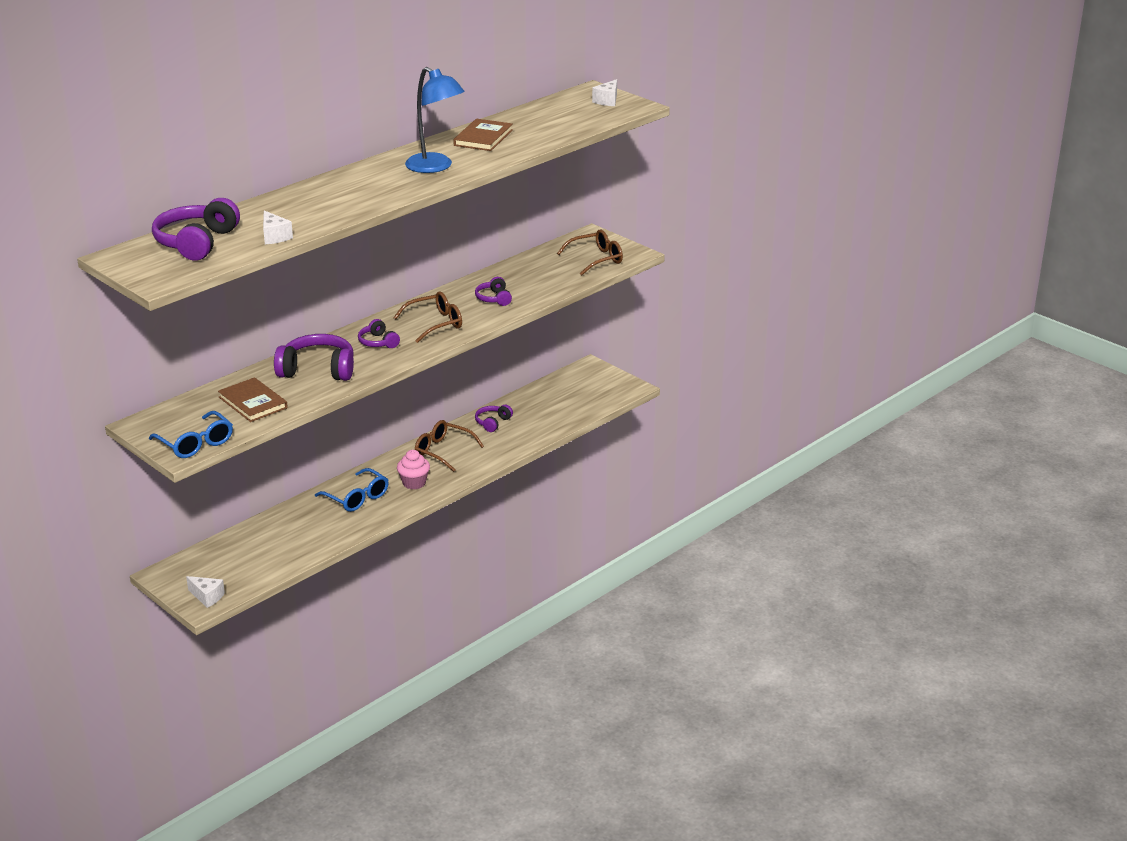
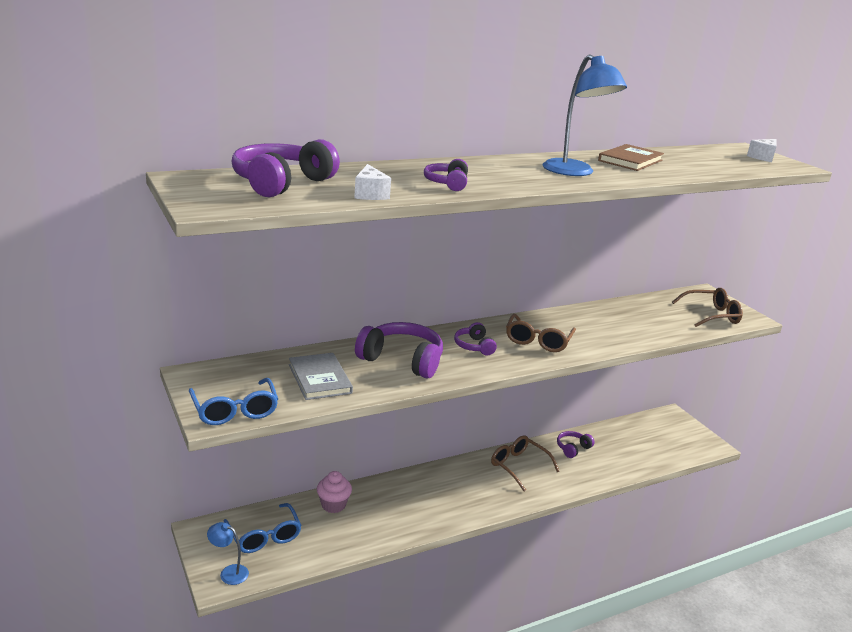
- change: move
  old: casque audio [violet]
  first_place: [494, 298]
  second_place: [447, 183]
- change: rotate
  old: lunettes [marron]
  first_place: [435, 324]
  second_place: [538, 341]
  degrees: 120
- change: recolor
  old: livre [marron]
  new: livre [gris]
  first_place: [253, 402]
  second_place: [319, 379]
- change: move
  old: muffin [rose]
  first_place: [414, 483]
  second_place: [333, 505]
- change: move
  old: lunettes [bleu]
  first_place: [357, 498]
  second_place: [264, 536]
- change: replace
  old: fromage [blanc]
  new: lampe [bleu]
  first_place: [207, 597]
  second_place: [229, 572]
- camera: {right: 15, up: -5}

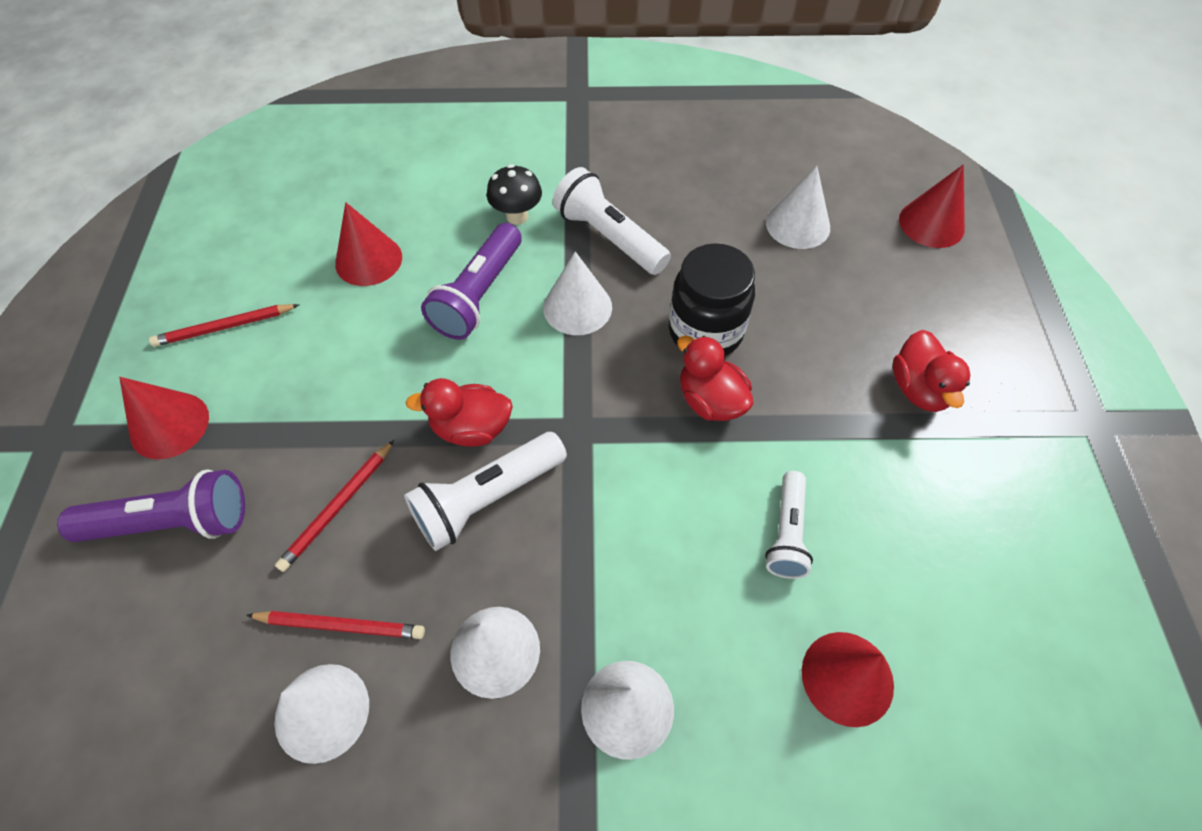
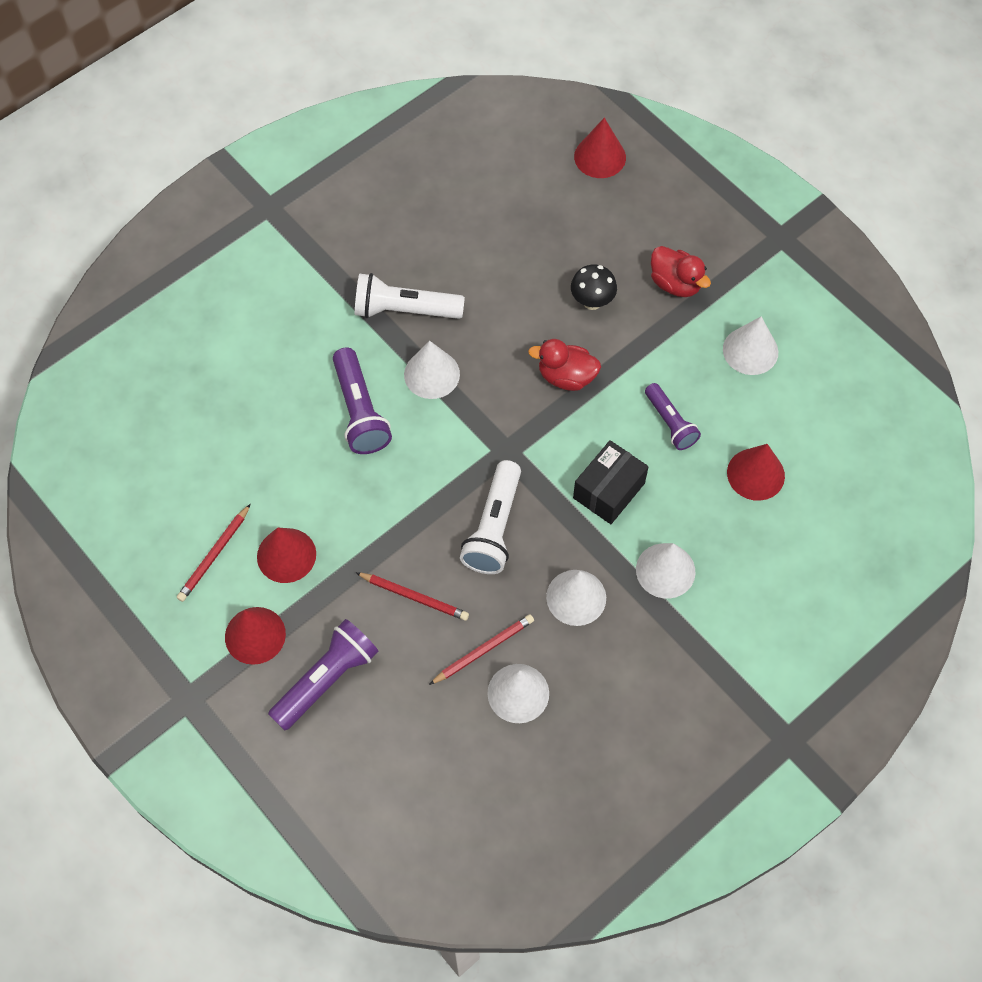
- change: move
  old: champignon [noir]
  first_place: [517, 216]
  second_place: [592, 301]
- change: move
  old: cône [blanc]
  first_place: [797, 224]
  second_place: [750, 350]
- change: move
  old: cône [rouge]
  first_place: [368, 260]
  second_place: [286, 555]
- change: delete
  old: bocal [noir]
  first_place: [705, 332]
- change: delete
  old: canard [rouge]
  first_place: [471, 428]
- change: rotate
  old: crayon [rouge]
  first_place: [338, 507]
  second_place: [414, 597]
  degrees: -60
- change: recolor
  old: lampe de poche [blanc]
  new: lampe de poche [violet]
  first_place: [786, 533]
  second_place: [670, 423]
- change: insert
  new: boîte [noir]
  second_place: [609, 490]
- camera: {right: -40, up: 5}

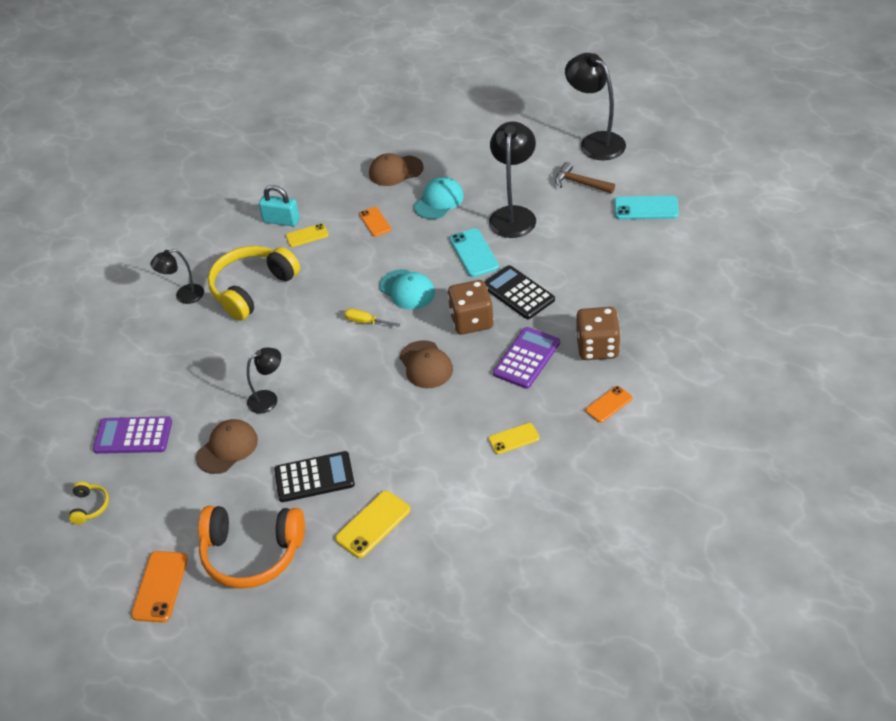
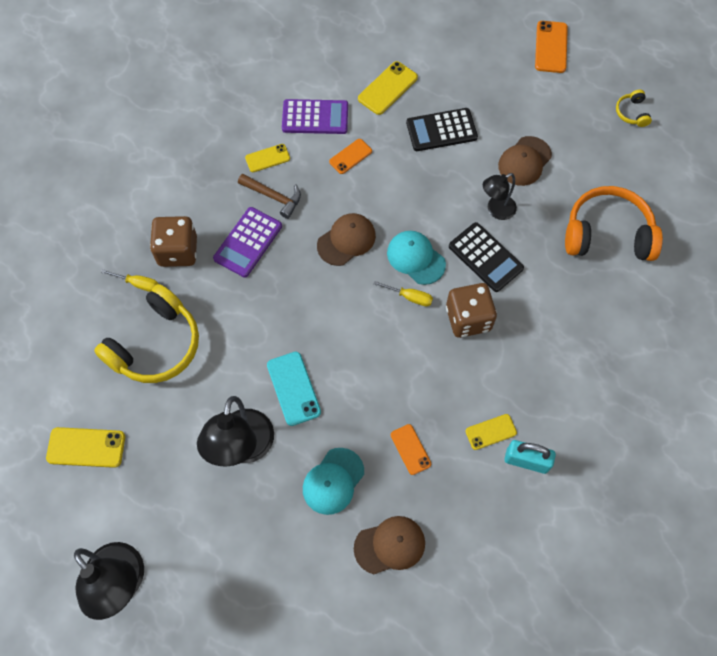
- change: move
  old: marteau [marron]
  first_place: [580, 183]
  second_place: [274, 197]
- change: recolor
  old: téléphone [turquoise]
  new: téléphone [jaune]
  first_place: [646, 208]
  second_place: [86, 447]
- change: move
  old: casque audio [jaune]
  first_place: [252, 289]
  second_place: [156, 345]
- change: delete
  old: lampe [noir]
  first_place: [184, 296]
- change: move
  old: calculatrice [noir]
  first_place: [518, 293]
  second_place: [485, 257]
- change: move
  old: casquette [turquoise]
  first_place: [407, 290]
  second_place: [416, 258]
- change: move
  old: dé [marron]
  first_place: [471, 321]
  second_place: [468, 318]
- change: rotate
  old: casquette [marron]
  first_place: [426, 365]
  second_place: [346, 240]
  degrees: 75
- change: move
  old: téléphone [orange]
  first_place: [609, 404]
  second_place: [350, 156]
- change: move
  old: calculatrice [violet]
  first_place: [133, 436]
  second_place: [315, 117]
- change: move
  old: casque audio [orange]
  first_place: [252, 553]
  second_place: [607, 234]
- change: insert
  new: tournevis [jaune]
  second_place: [138, 284]
- camera: {right: 175, up: 20}

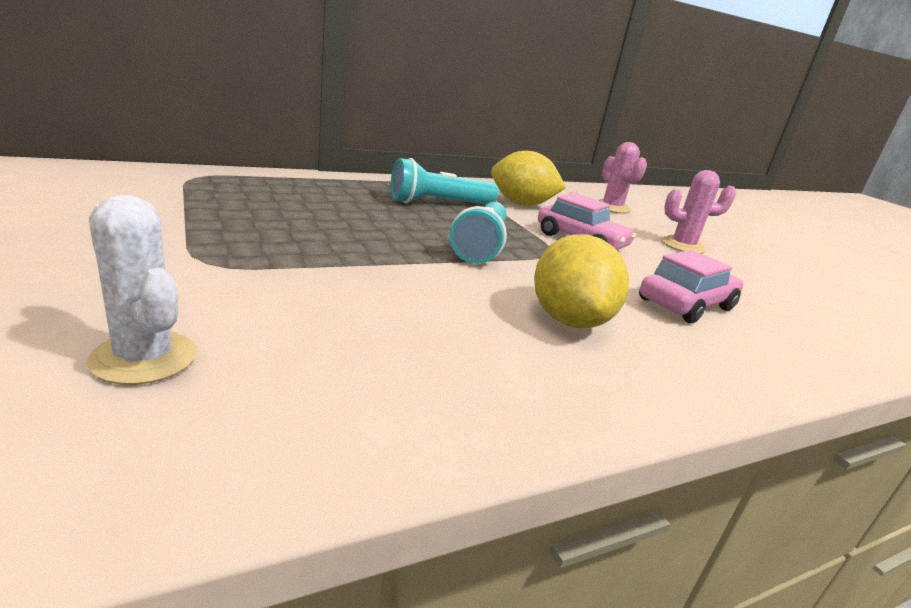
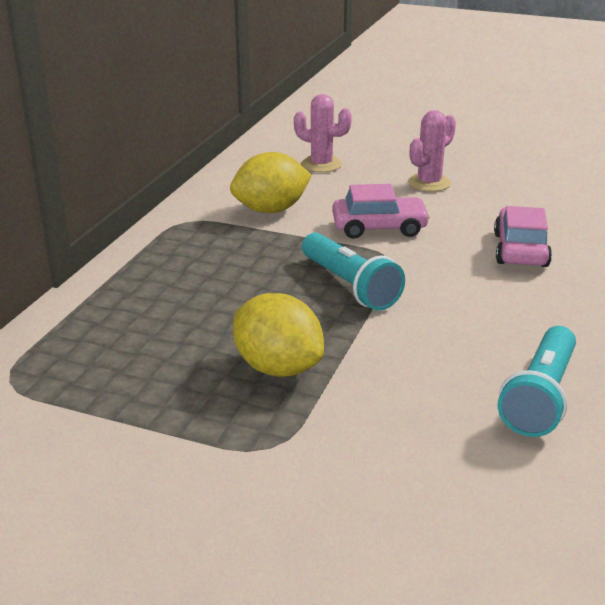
- change: move
  old: lampe de poche [turquoise]
  first_place: [439, 203]
  second_place: [540, 397]
- change: delete
  old: cactus [blanc]
  first_place: [144, 358]
- change: move
  old: citron [jaune]
  first_place: [569, 320]
  second_place: [278, 367]
- camera: {right: -40, up: 5}

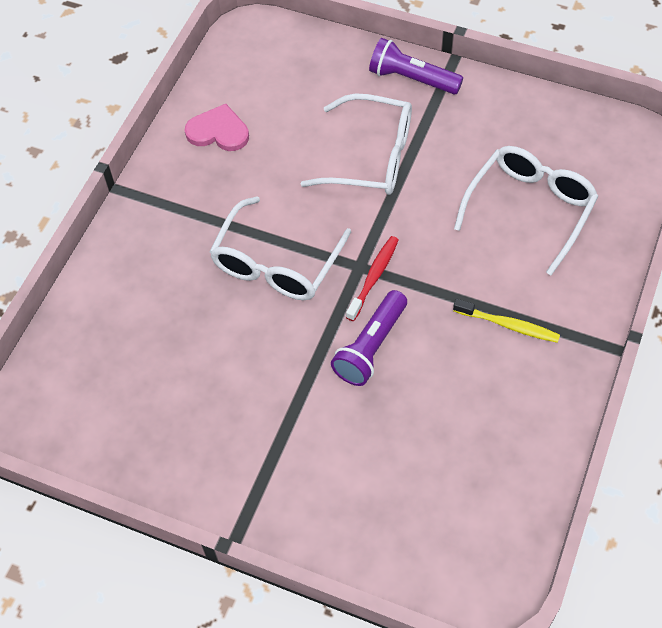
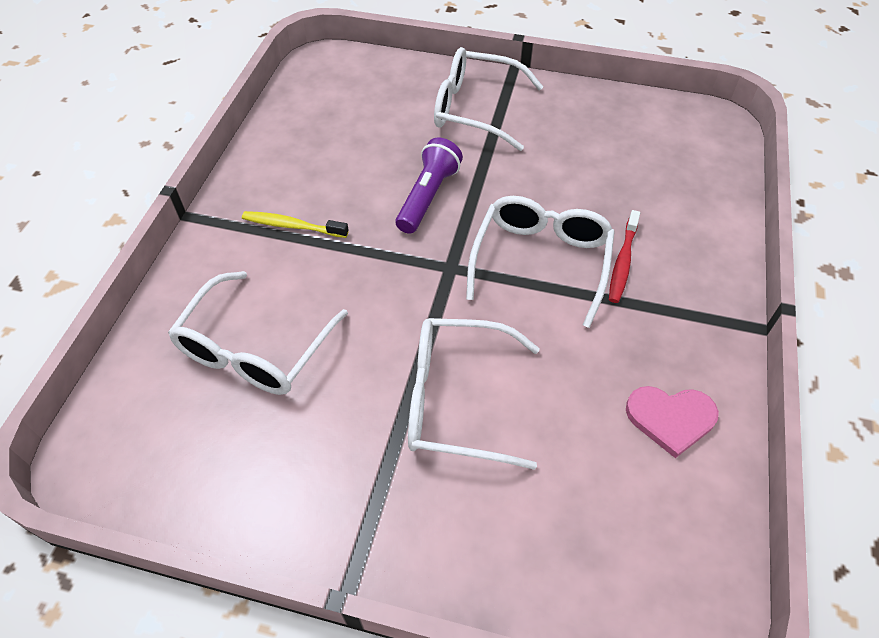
- change: delete
  old: lampe de poche [violet]
  first_place: [412, 79]
- change: move
  old: brosse à dents [rouge]
  first_place: [373, 277]
  second_place: [623, 262]
- change: insert
  new: lunettes [blanc]
  second_place: [475, 109]
- camera: {right: 170, up: -5}

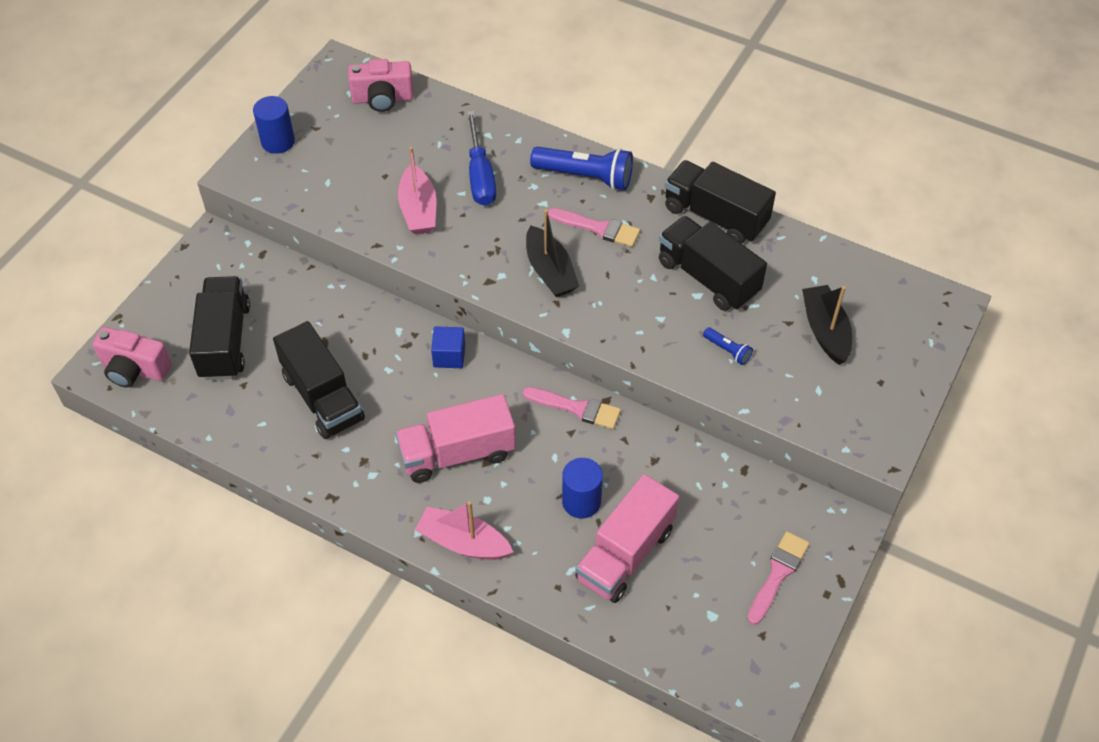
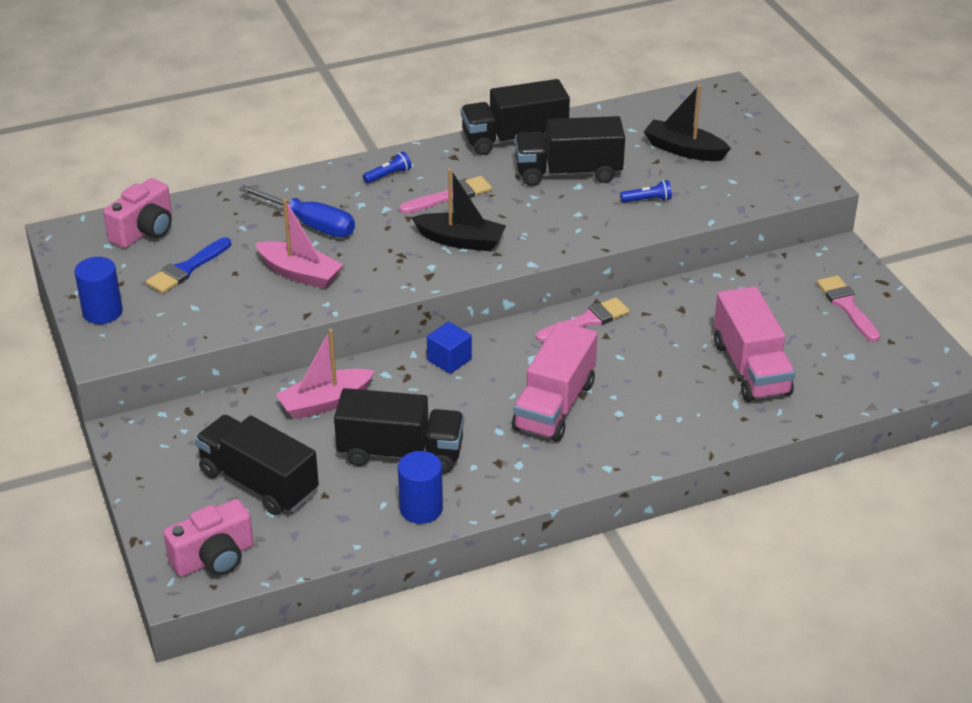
- change: resize
  old: lampe de poche [bleu]
  first_place: [585, 177]
  second_place: [388, 175]
  factor: 0.47
- change: move
  old: cylindre [bleu]
  first_place: [581, 501]
  second_place: [421, 508]
- change: move
  old: bateau [rose]
  first_place: [463, 542]
  second_place: [325, 402]
- change: insert
  new: pinceau [bleu]
  second_place: [187, 269]
- camera: {right: -50, up: -15}

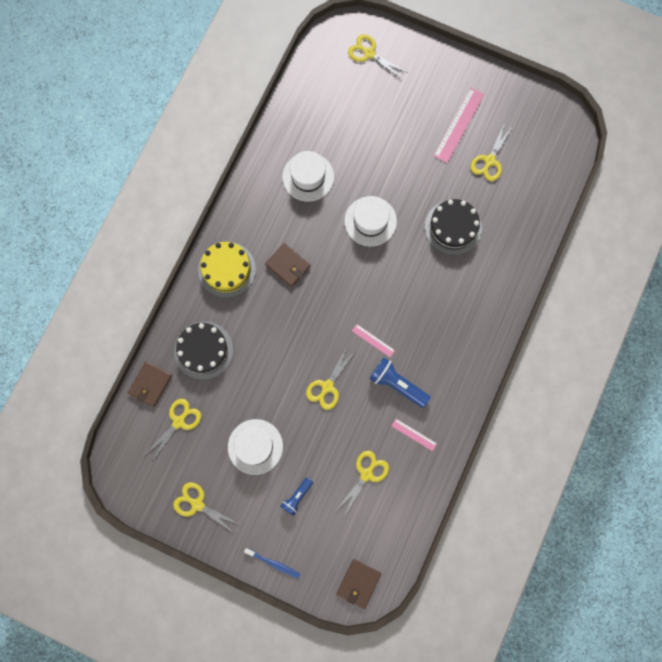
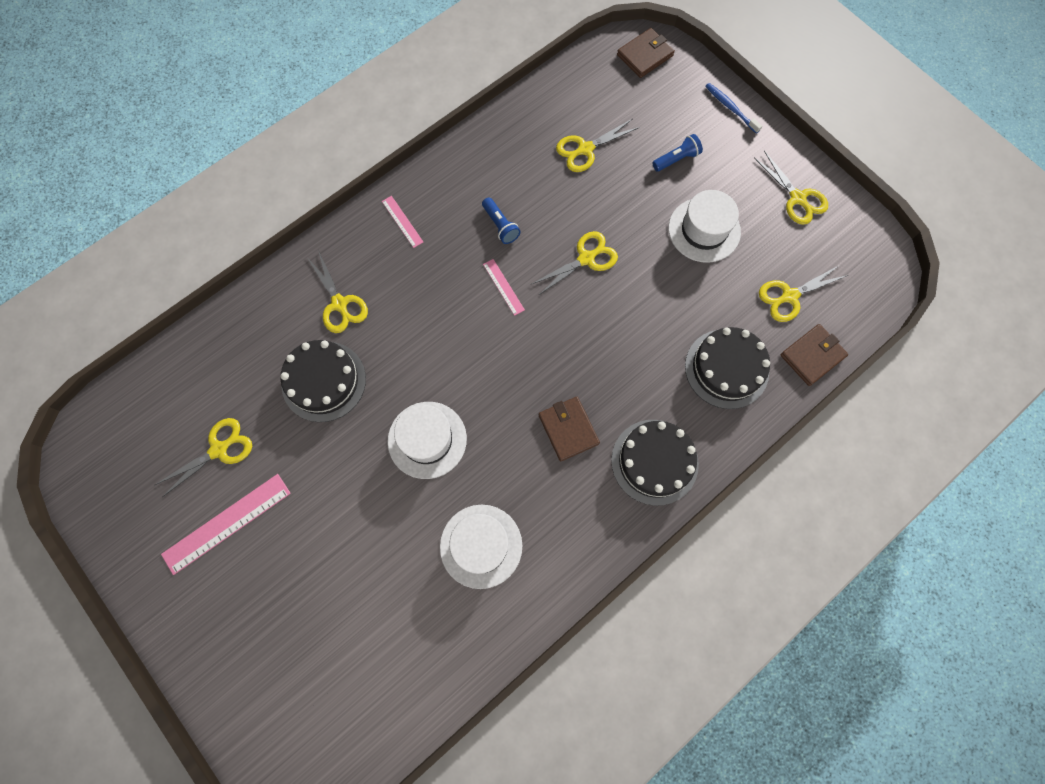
- change: move
  old: ciseaux [jaune]
  first_place: [369, 53]
  second_place: [340, 304]
- change: recolor
  old: gâteau [jaune]
  new: gâteau [noir]
  first_place: [227, 269]
  second_place: [654, 462]
- change: resize
  old: lampe de poche [bleu]
  first_place: [397, 384]
  second_place: [500, 225]
  factor: 0.62
- change: move
  old: règle [rose]
  first_place: [414, 434]
  second_place: [402, 221]
- camera: {right: -155, up: -5}

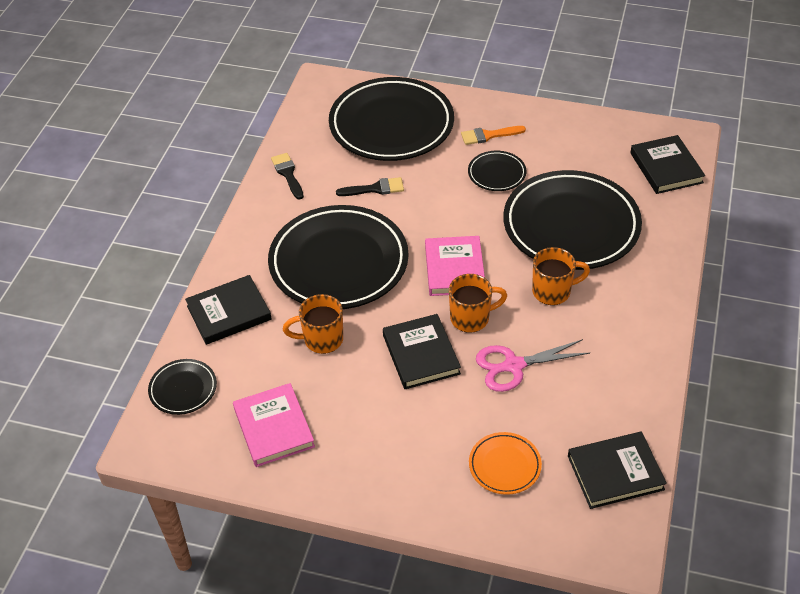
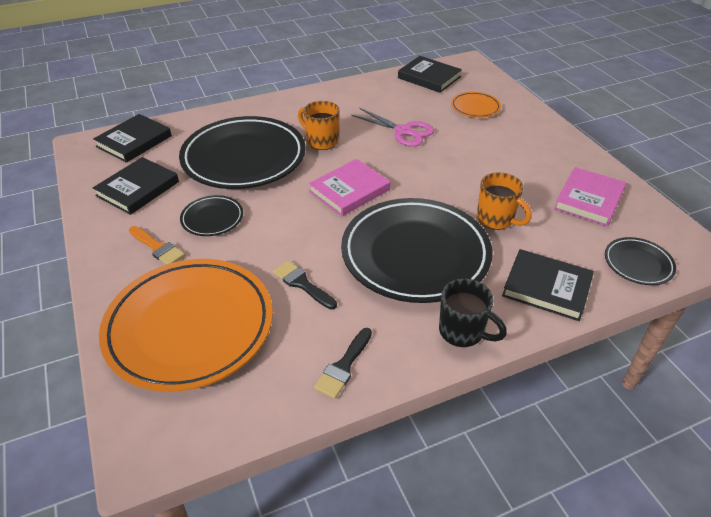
- change: recolor
  old: assiette [noir]
  new: assiette [orange]
  first_place: [391, 125]
  second_place: [190, 327]
- change: delete
  old: tasse [orange]
  first_place: [471, 318]
- change: move
  old: livre [noir]
  first_place: [421, 354]
  second_place: [138, 189]
- change: insert
  new: tasse [noir]
  second_place: [462, 332]
- camera: {right: -130, up: -5}

